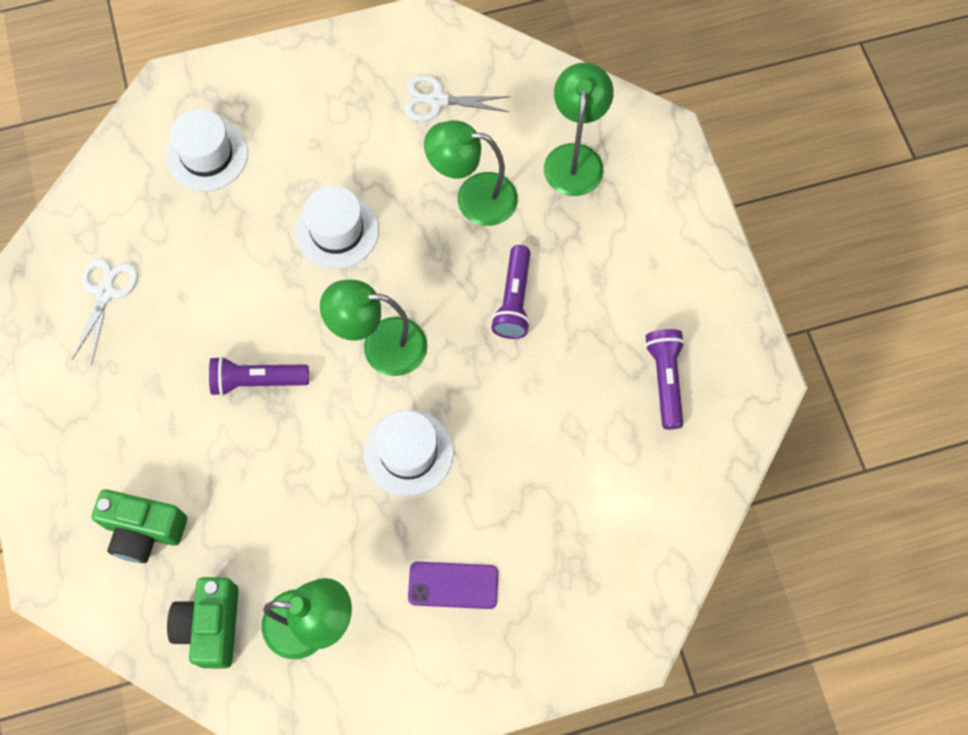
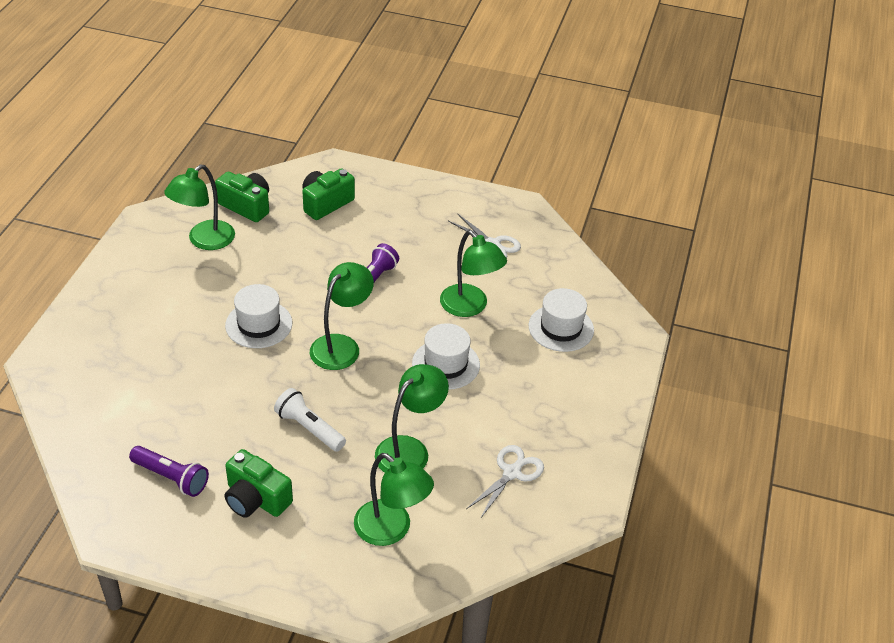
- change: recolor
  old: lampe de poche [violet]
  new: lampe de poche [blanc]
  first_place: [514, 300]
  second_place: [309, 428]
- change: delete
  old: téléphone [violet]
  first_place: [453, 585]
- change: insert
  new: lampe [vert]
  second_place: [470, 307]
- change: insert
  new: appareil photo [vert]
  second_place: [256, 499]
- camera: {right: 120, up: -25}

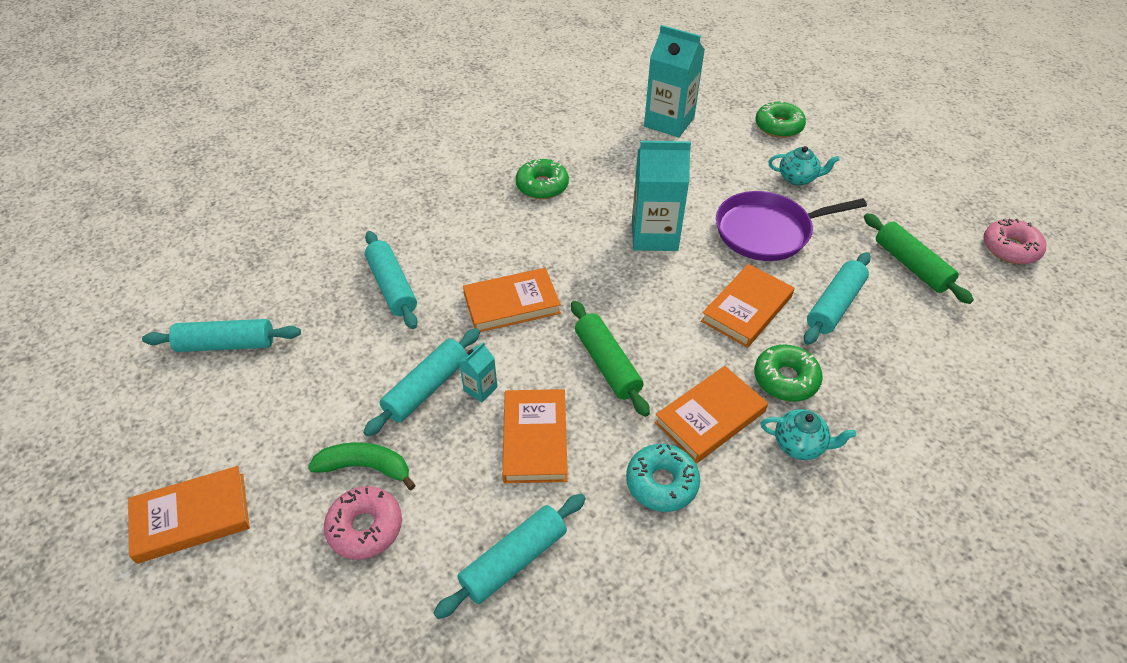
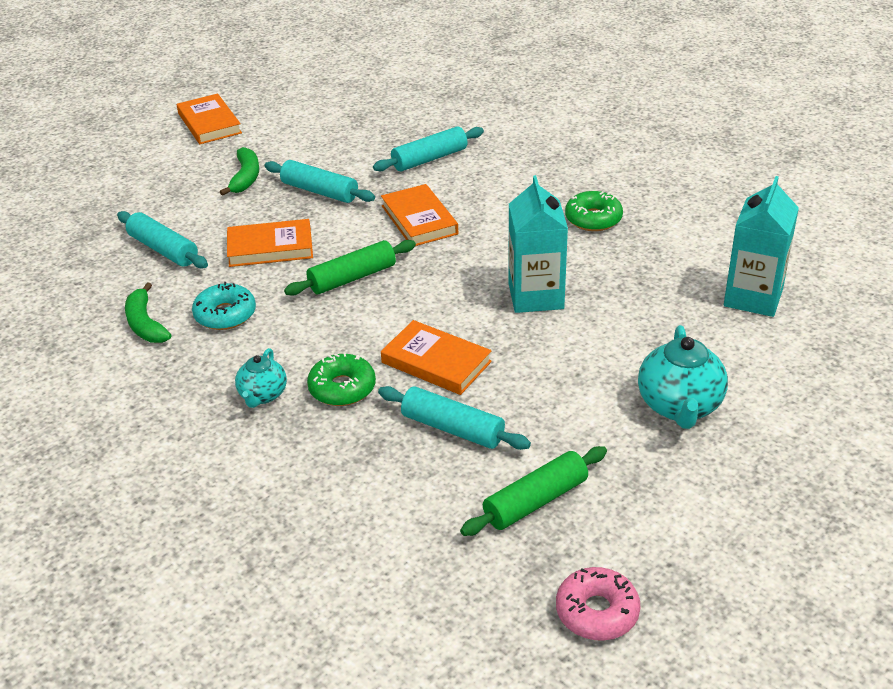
- change: delete
  old: beignet [vert]
  first_place: [778, 126]
- change: resize
  old: théière [turquoise]
  first_place: [797, 178]
  second_place: [679, 406]
  factor: 1.67
- change: delete
  old: poêle [violet]
  first_place: [767, 231]
- change: delete
  old: rouleau à pâtisserie [turquoise]
  first_place: [226, 344]
- change: delete
  old: brique de lait [turquoise]
  first_place: [480, 389]
- change: delete
  old: livre [orange]
  first_place: [710, 417]
- change: delete
  old: beignet [rose]
  first_place: [365, 527]
- change: insert
  new: banane [vert]
  second_place: [145, 324]
- camera: {right: 85, up: -10}

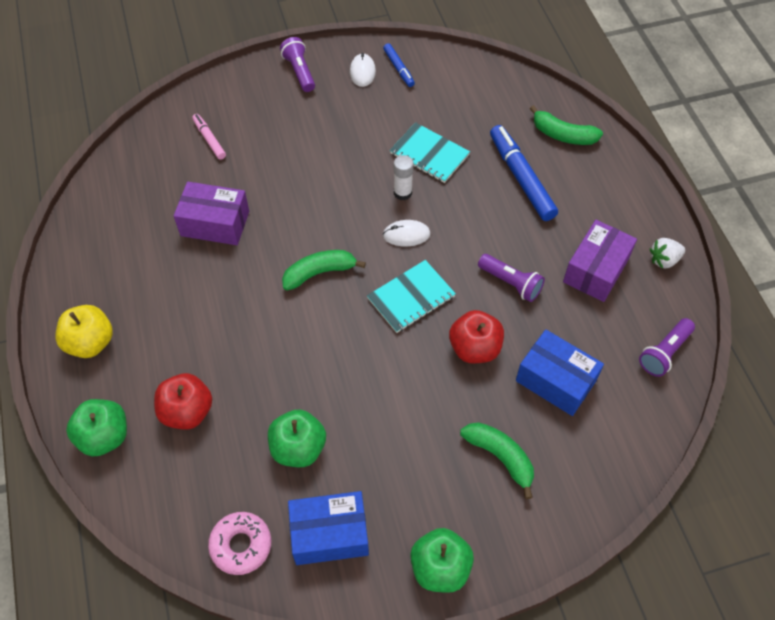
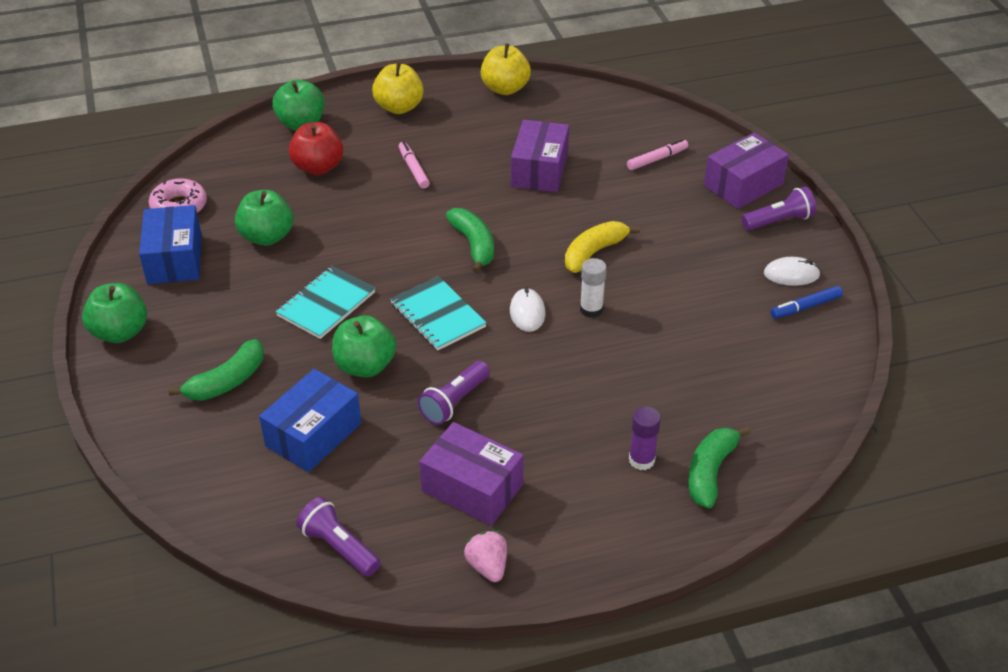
- change: move
  old: carnet [turquoise]
  first_place: [429, 154]
  second_place: [326, 304]
- change: delete
  old: feutre [bleu]
  first_place: [521, 178]
- change: recolor
  old: fraise [blanc]
  new: fraise [rose]
  first_place: [664, 260]
  second_place: [487, 566]
- change: recolor
  old: pomme [rouge]
  new: pomme [vert]
  first_place: [474, 348]
  second_place: [365, 366]
- change: insert
  new: pomme [jaune]
  second_place: [505, 88]
- change: insert
  new: boîte [violet]
  second_place: [743, 185]
- change: insert
  new: feutre [rose]
  second_place: [413, 169]
- change: insert
  new: banane [jaune]
  second_place: [594, 252]
- change: insert
  new: bâton de colle [violet]
  second_place: [641, 460]
- camera: {right: 90, up: -15}

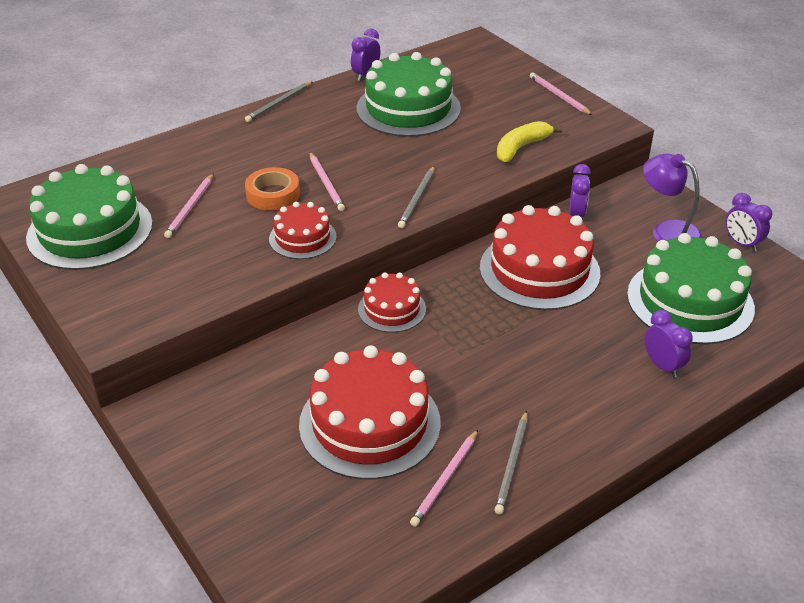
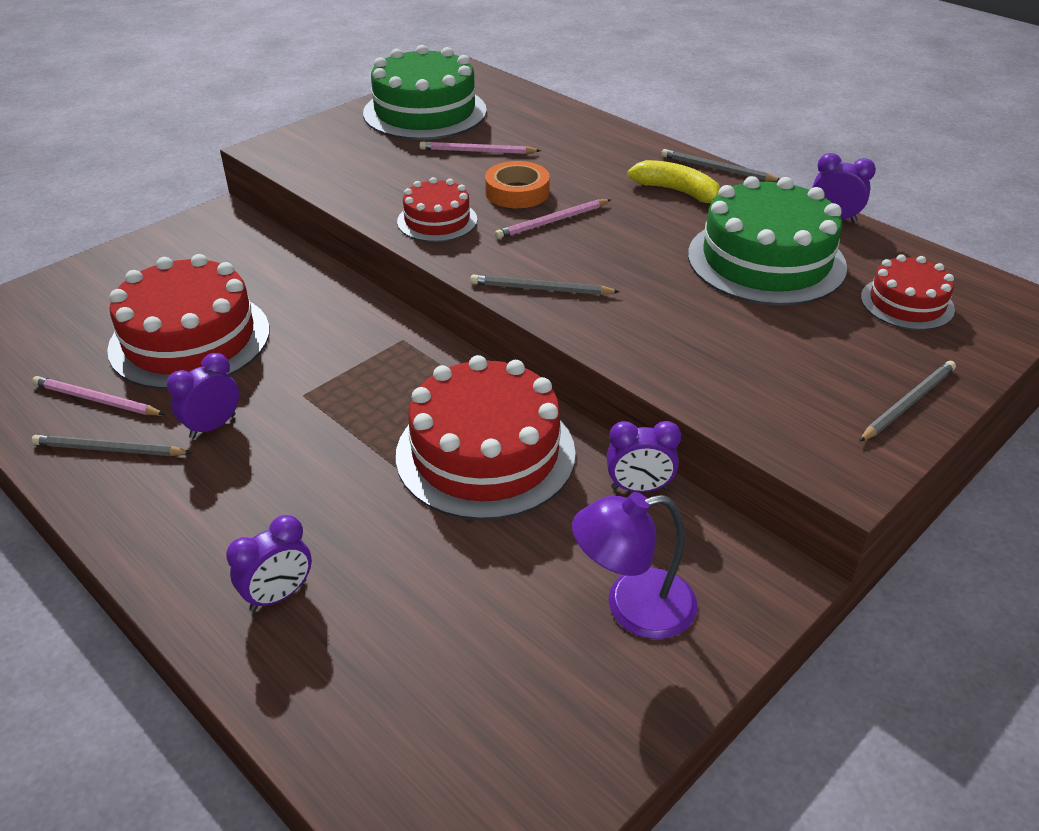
- change: recolor
  old: crayon [rose]
  new: crayon [gris]
  first_place: [559, 96]
  second_place: [908, 403]
- change: move
  old: banane [jaune]
  first_place: [521, 147]
  second_place: [678, 192]
- change: rotate
  old: lampe [violet]
  first_place: [667, 231]
  second_place: [633, 607]
  degrees: -135
- change: move
  old: réveil [violet]
  first_place: [741, 243]
  second_place: [212, 426]
- change: delete
  old: gâteau [vert]
  first_place: [690, 301]
- change: move
  old: gâteau [rouge]
  first_place: [392, 309]
  second_place: [907, 303]
- camera: {right: 80, up: 0}

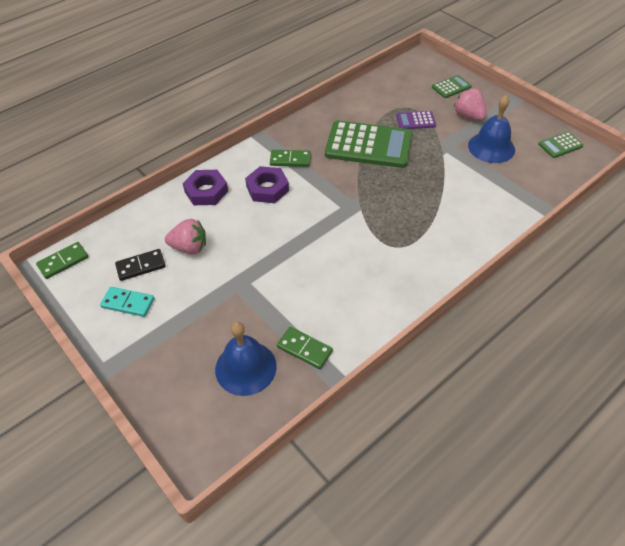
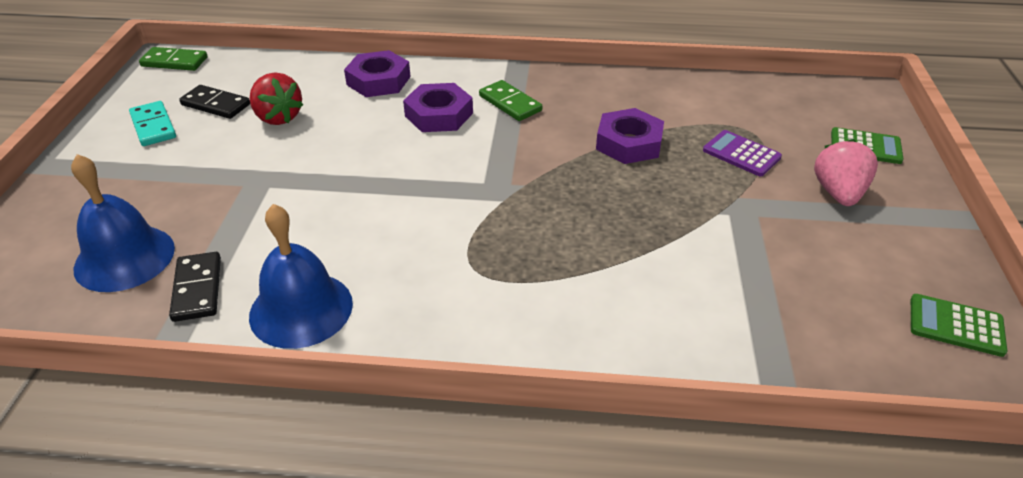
- change: move
  old: cloche [bleu]
  first_place: [491, 147]
  second_place: [301, 309]
- change: replace
  old: calculatrice [vert]
  new: écrou [violet]
  first_place: [368, 145]
  second_place: [629, 143]
- change: recolor
  old: fraise [rose]
  new: fraise [rouge]
  first_place: [189, 247]
  second_place: [278, 117]
- change: recolor
  old: domino [vert]
  new: domino [noir]
  first_place: [304, 349]
  second_place: [197, 289]
- camera: {right: 45, up: -10}

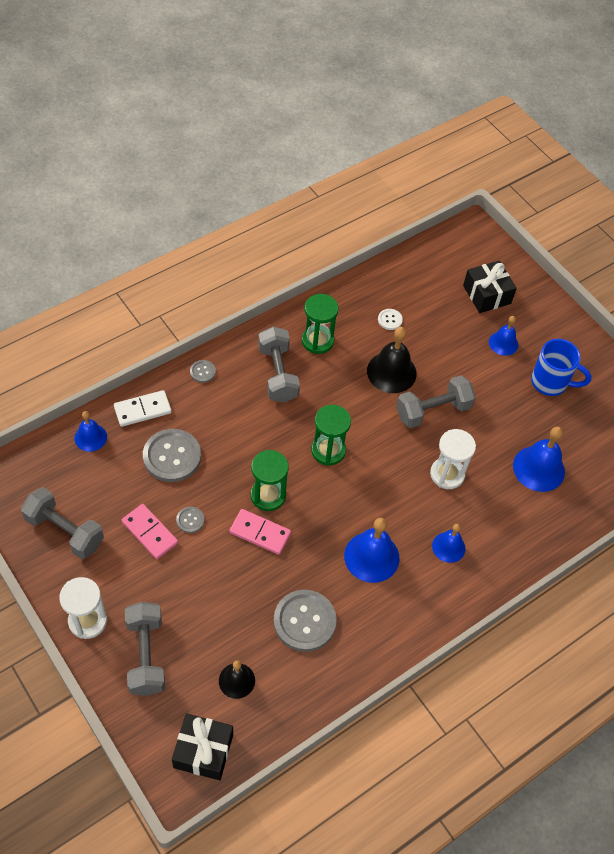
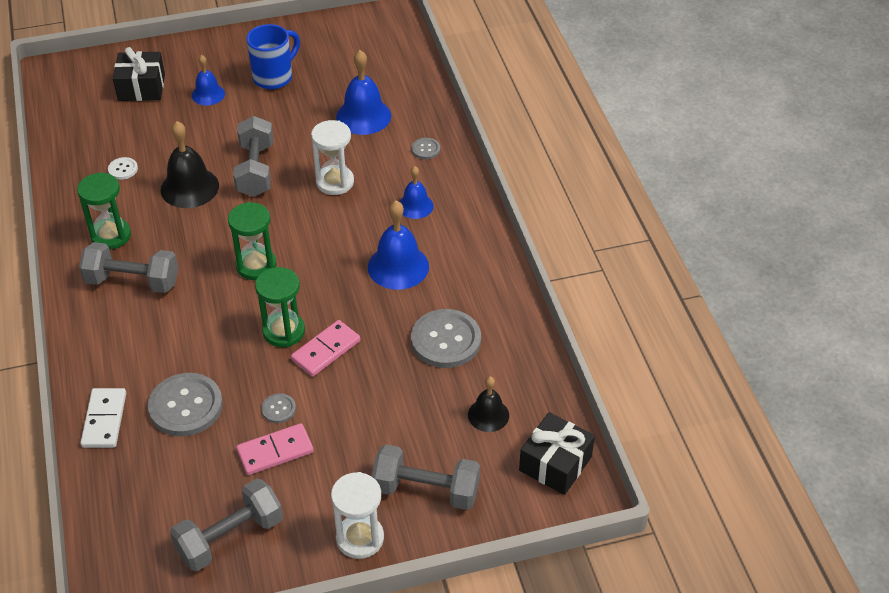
- change: move
  old: bouton [gris]
  first_place: [202, 372]
  second_place: [425, 149]
- change: delete
  old: cloche [bleu]
  first_place: [90, 437]
- camera: {right: -65, up: -10}

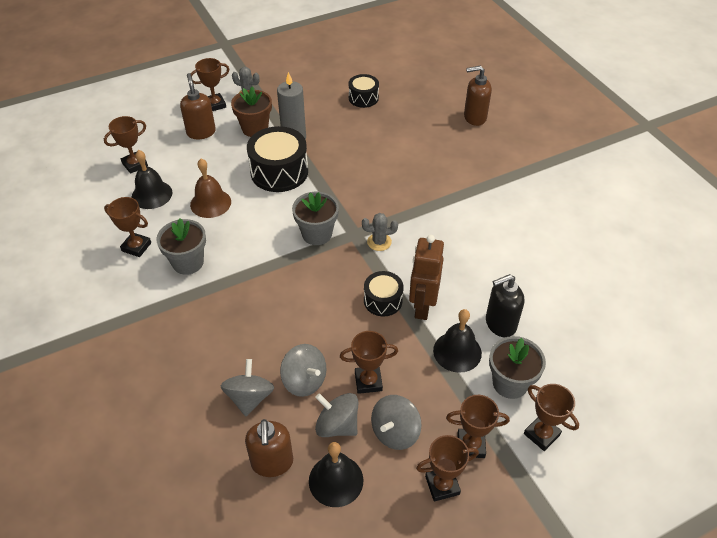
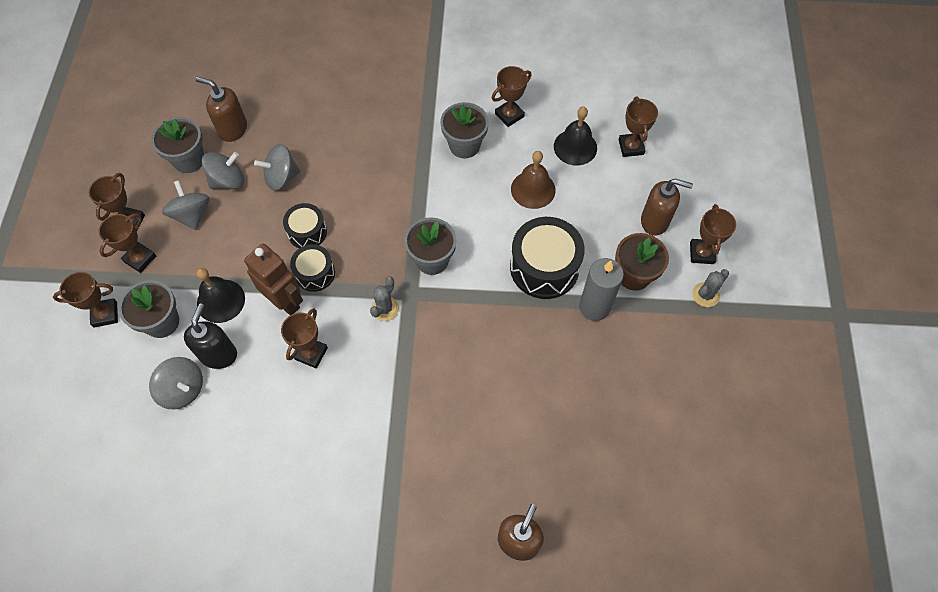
- change: move
  old: tambour [noir]
  first_place: [363, 98]
  second_place: [307, 232]
- change: move
  old: trophée [marron]
  first_place: [368, 381]
  second_place: [311, 353]
- change: move
  old: toupie [gris]
  first_place: [249, 398]
  second_place: [183, 389]
- change: replace
  old: cloche [noir]
  new: pot de fleurs [gris]
  first_place: [336, 480]
  second_place: [189, 160]
- camera: {right: 120, up: 15}

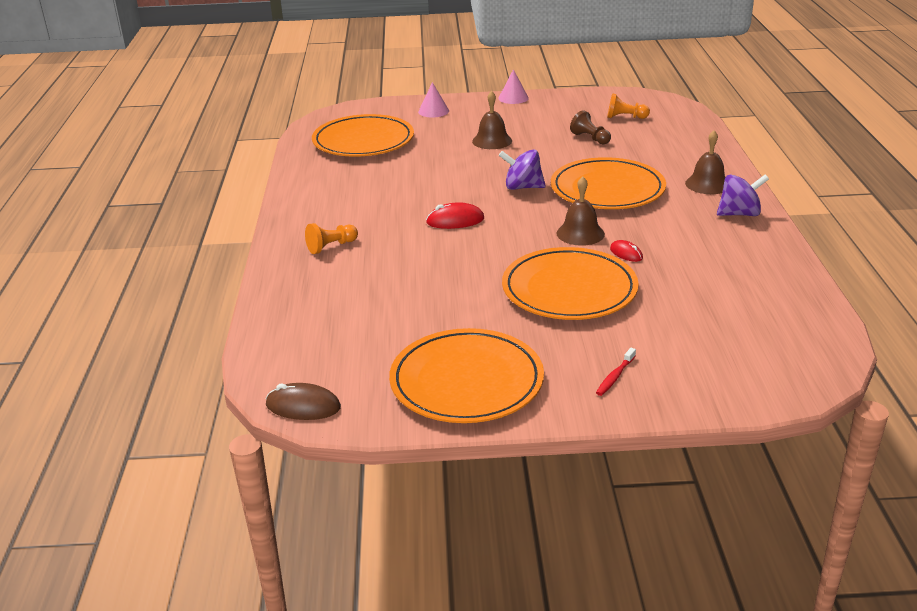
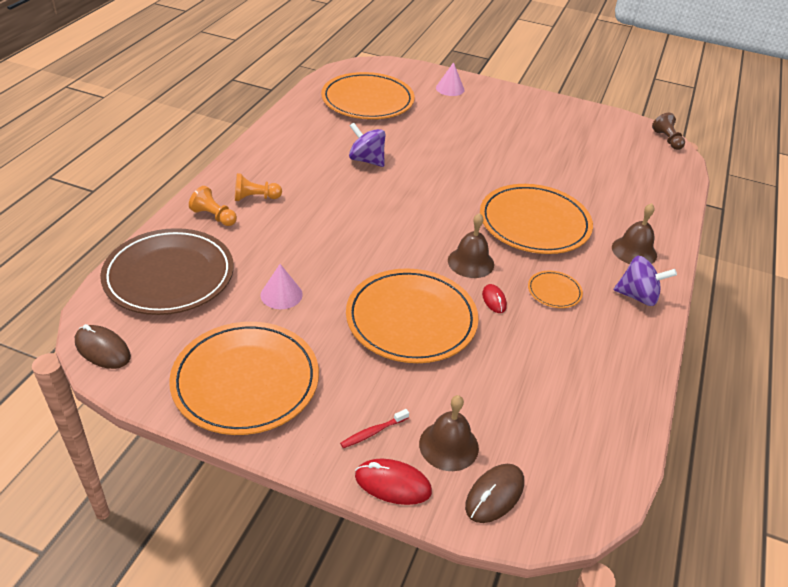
- change: move
  old: cône [rose]
  first_place: [513, 98]
  second_place: [281, 294]
- change: move
  old: cloche [marron]
  first_place: [492, 141]
  second_place: [448, 445]
- change: move
  old: pion [orange]
  first_place: [625, 117]
  second_place: [214, 216]
- change: move
  old: pion [marron]
  first_place: [590, 138]
  second_place: [667, 140]
- change: move
  old: toupie [violet]
  first_place: [522, 187]
  second_place: [366, 160]
- change: move
  old: souris [rouge]
  first_place: [455, 220]
  second_place: [393, 484]
- change: insert
  new: assiette [marron]
  second_place: [169, 276]
- change: insert
  new: assiette [orange]
  second_place: [554, 291]
- change: insert
  new: souris [marron]
  second_place: [494, 495]
- camera: {right: 20, up: 10}

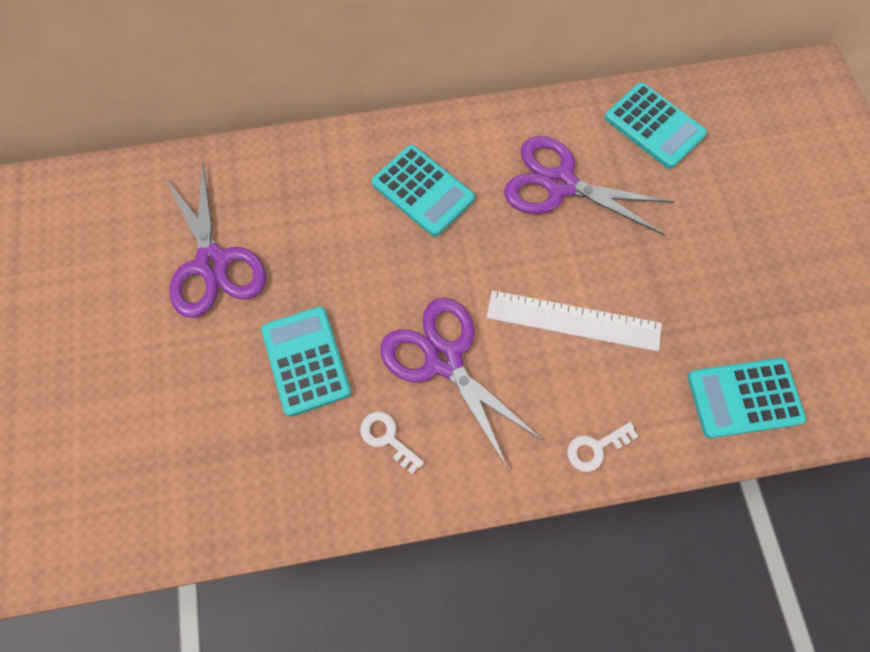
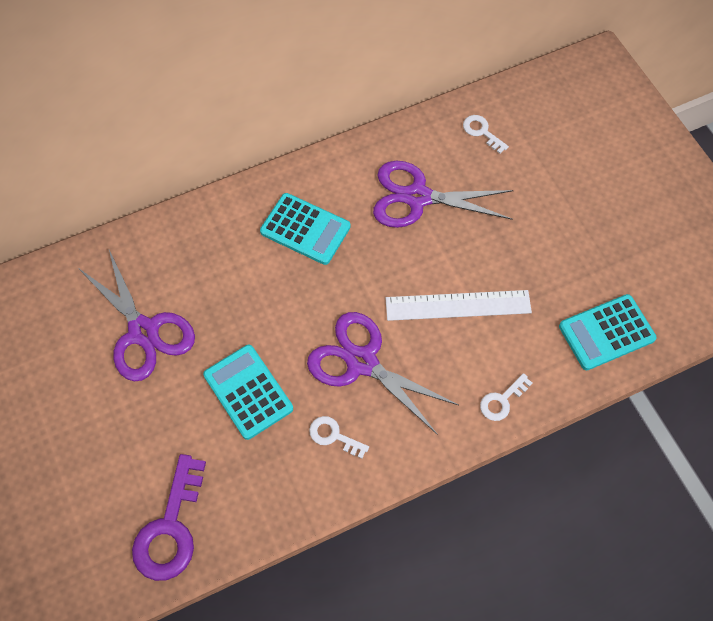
- change: replace
  old: calculatrice [turquoise]
  new: clé [blanc]
  first_place: [654, 126]
  second_place: [481, 132]
- change: insert
  new: clé [violet]
  second_place: [170, 528]
- camera: {right: -15, up: -5}

